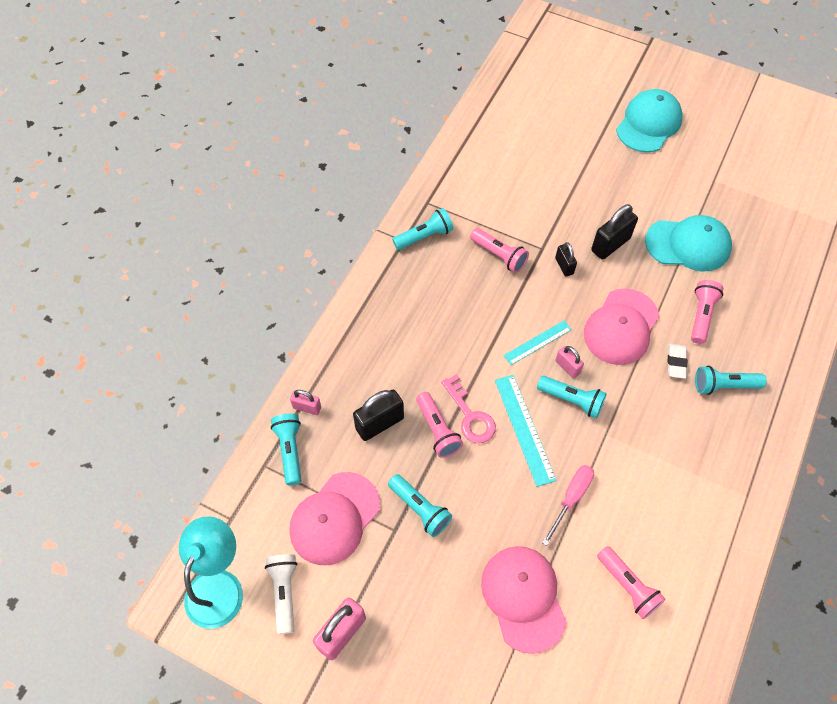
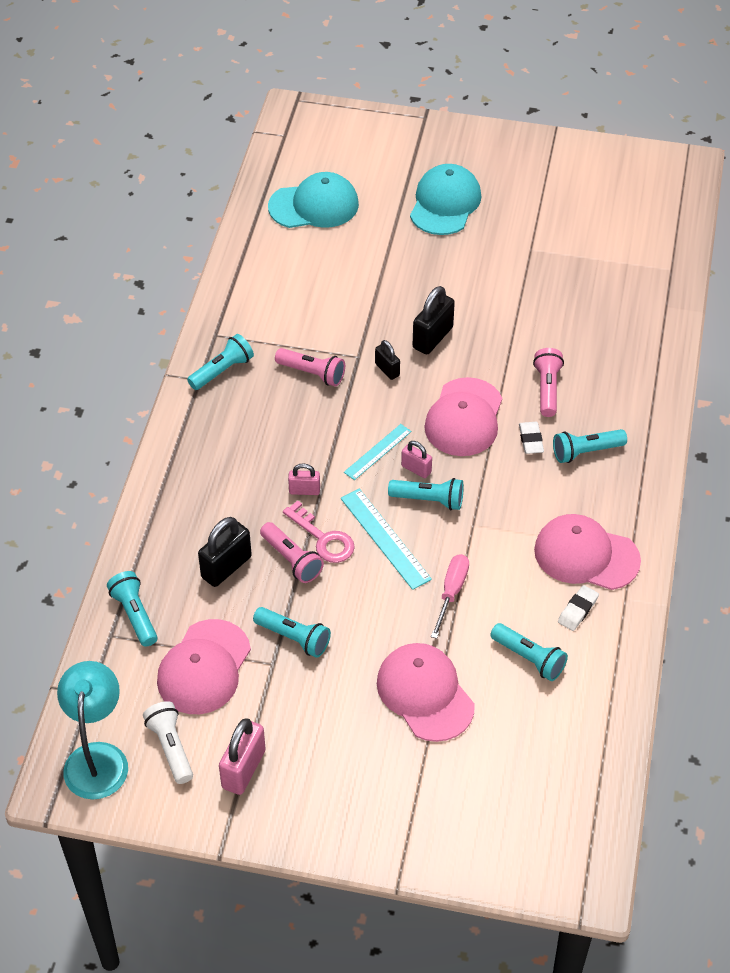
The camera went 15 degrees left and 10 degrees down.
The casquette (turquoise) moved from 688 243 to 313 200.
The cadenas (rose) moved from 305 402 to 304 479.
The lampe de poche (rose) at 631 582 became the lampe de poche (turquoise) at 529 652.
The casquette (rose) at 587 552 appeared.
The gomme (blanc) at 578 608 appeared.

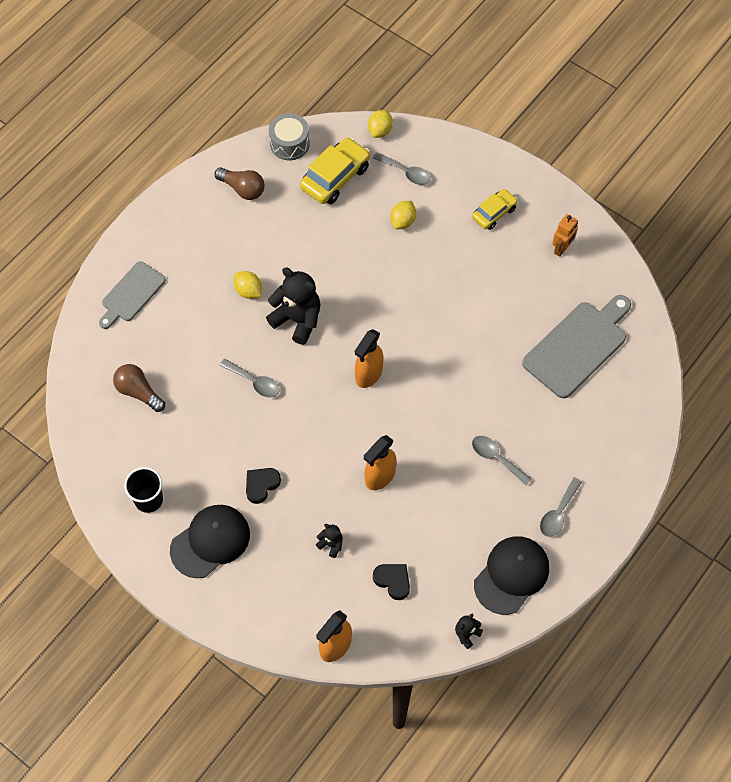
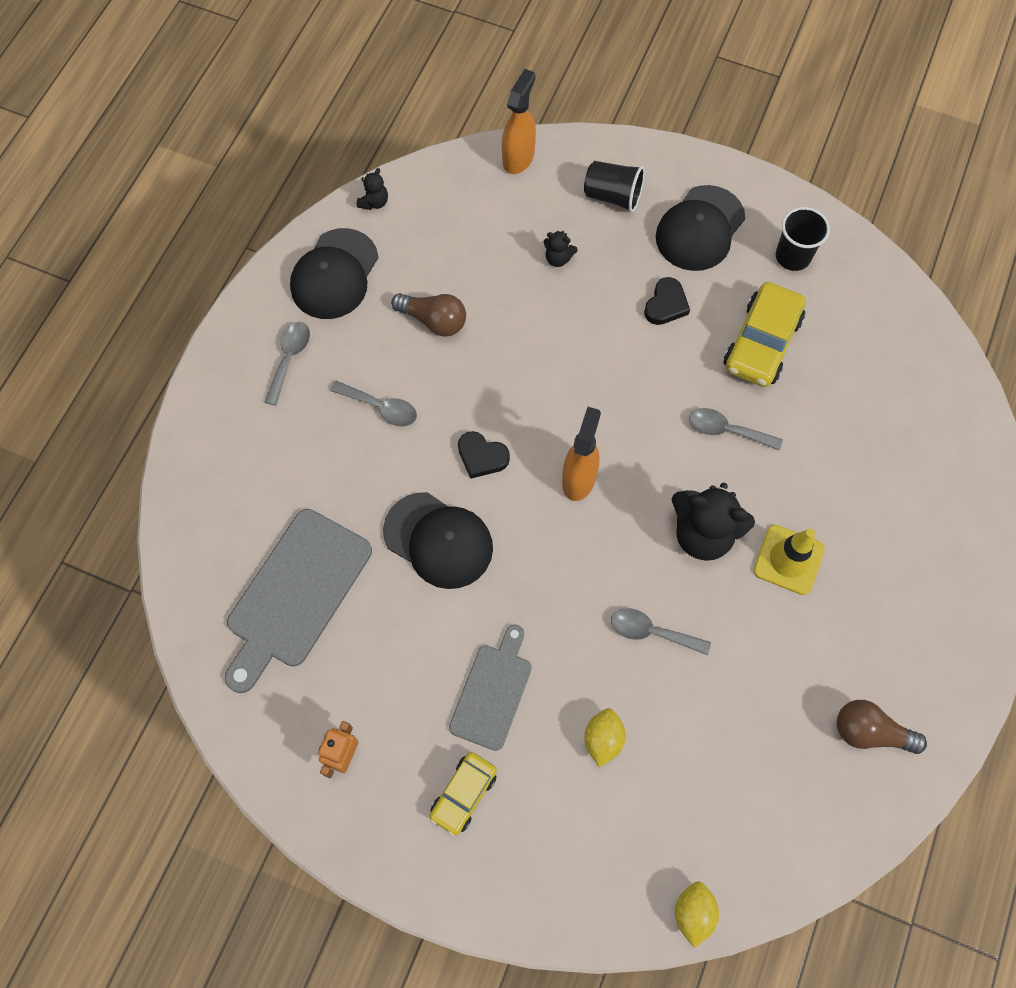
The camera went 165 degrees right and 5 degrees up.
The tambour (gris) at 289 136 disappeared.
The voiture (jaune) moved from 335 170 to 765 334.
The cuillère (gris) moved from 401 168 to 661 631.
The planche à découper (gris) moved from 132 295 to 490 687.
The citron (jaune) at 248 285 was replaced by the cône de chantier (jaune) at 789 560.
The ampoule (marron) moved from 139 388 to 428 315.
The vaporisateur (orange) at 380 462 disappeared.
The cœur (noir) moved from 391 582 to 484 455.
The gobelet (noir) at 614 186 appeared.
The casquette (noir) at 438 540 appeared.

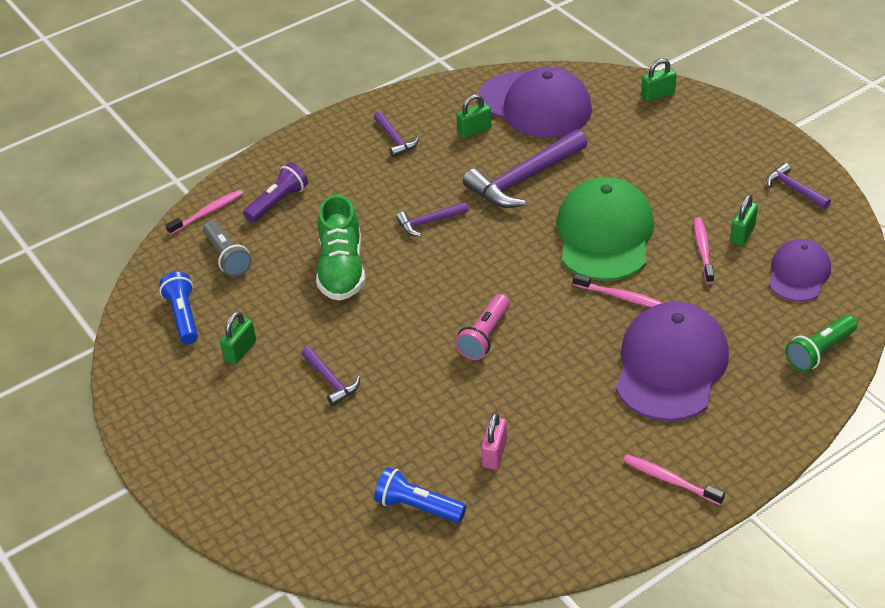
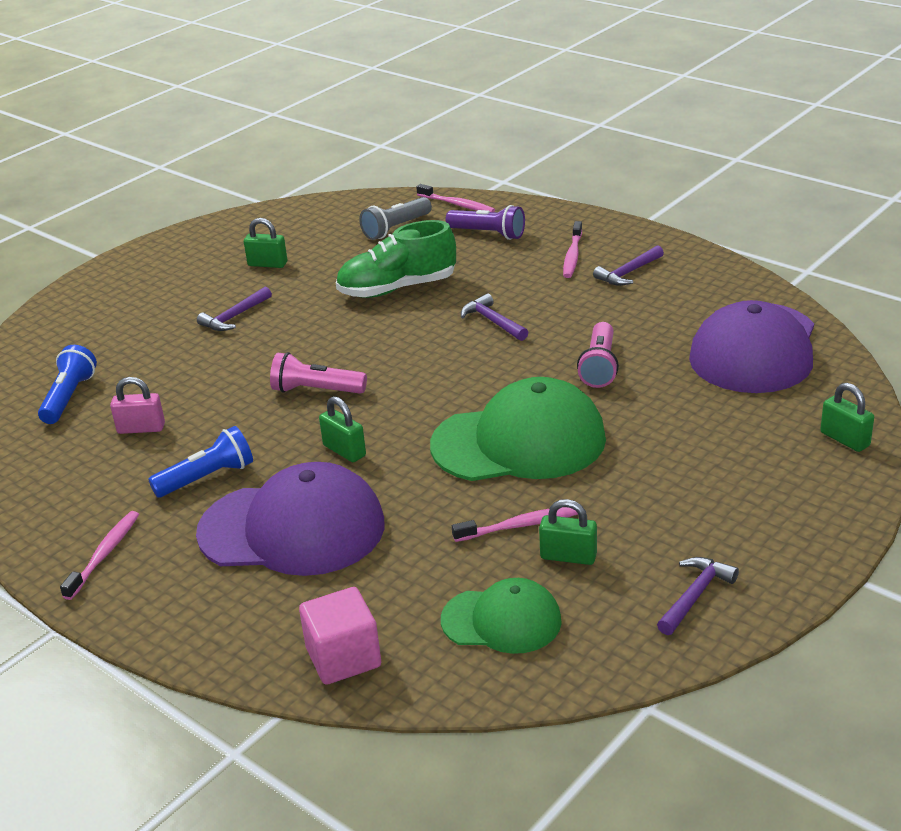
The camera went 75 degrees right and 10 degrees down.
The cadenas (vert) moved from 473 116 to 342 429.
The marteau (violet) at 525 168 was replaced by the lampe de poche (rose) at 598 355.
The casquette (violet) at 800 270 became the casquette (vert) at 501 616.
The lampe de poche (bleu) moved from 178 308 to 200 461.
The brosse à dents (rose) moved from 618 290 to 572 249.
The lampe de poche (vert) at 821 343 was replaced by the cube (rose) at 340 636.

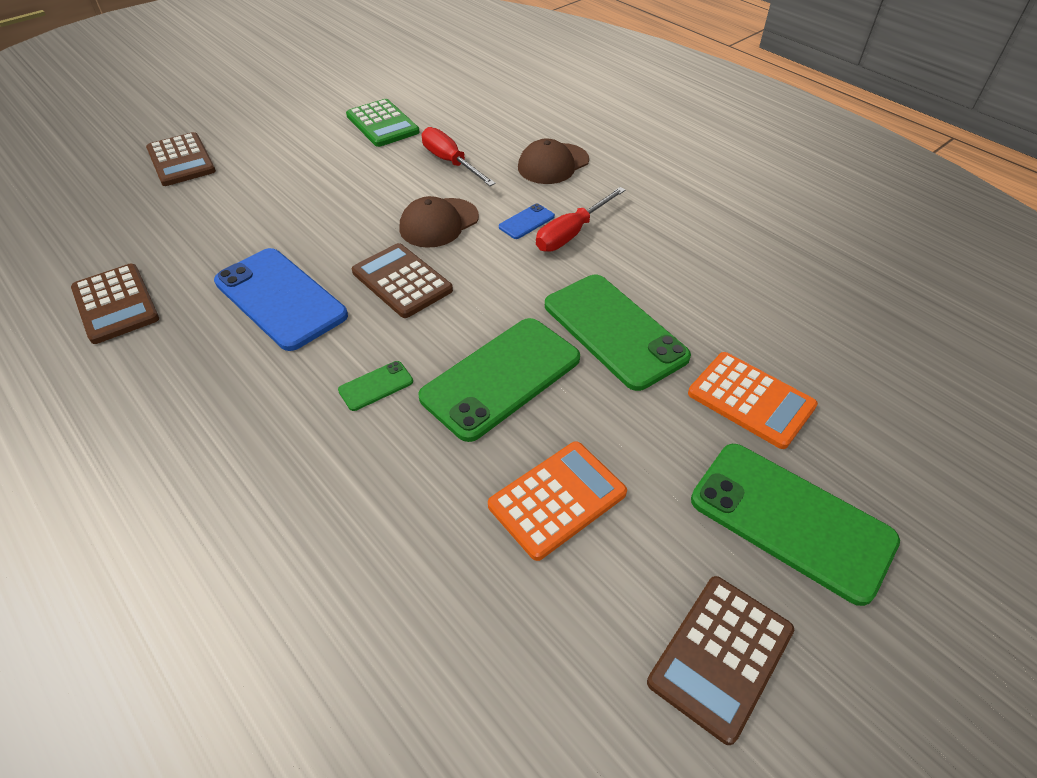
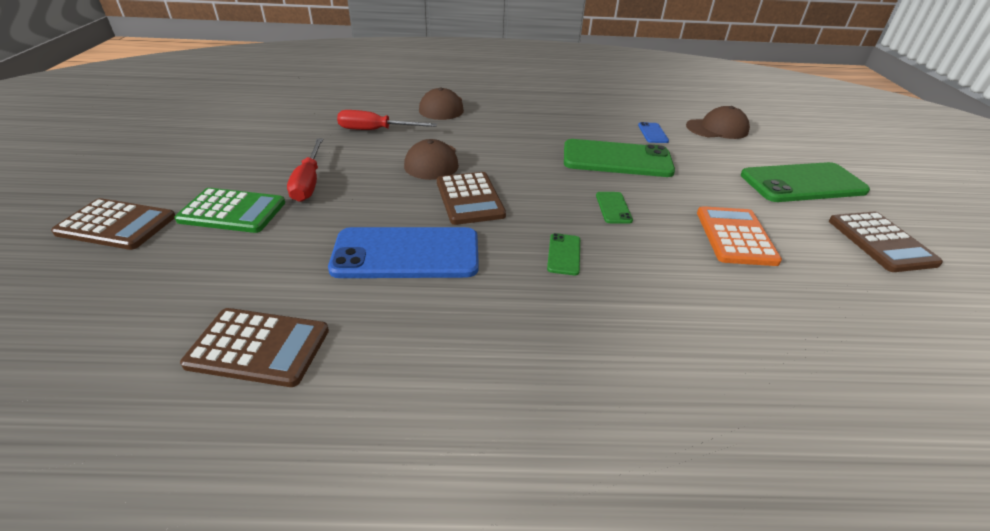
The camera went 50 degrees left and 10 degrees down.
The calculatrice (vert) moved from 383 123 to 229 210.
The tournevis (rouge) moved from 580 219 to 305 170.
The téléphone (bleu) moved from 527 221 to 653 132.
The calculatrice (marron) at 402 280 turned 105 degrees counterclockwise.
The téléphone (vert) at 499 380 changed to 0.43 times the size.
The calculatrice (orange) at 753 400 disappeared.
The casquette (marron) at 718 122 appeared.

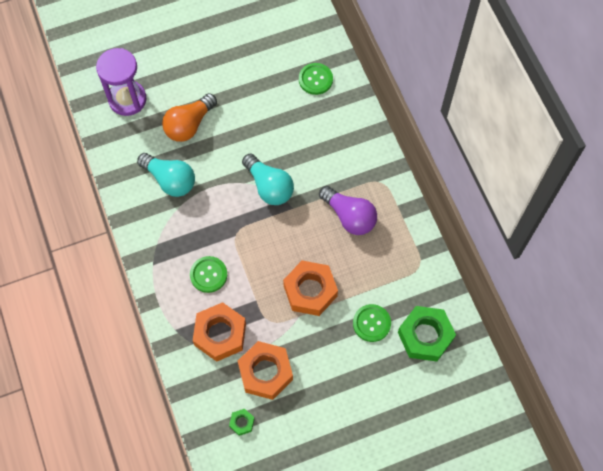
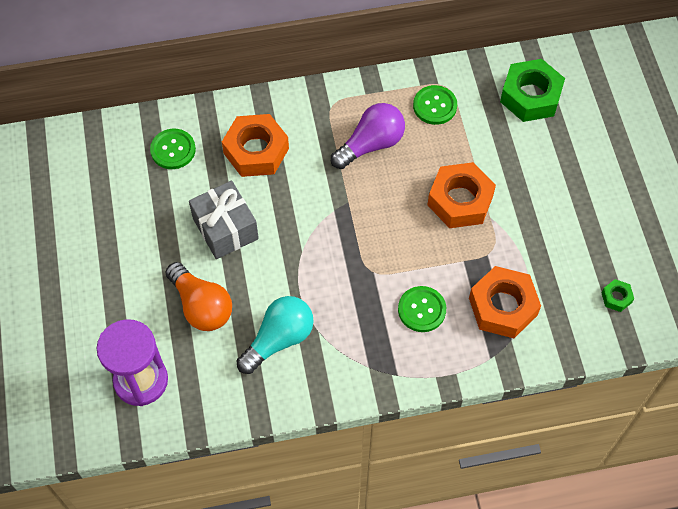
The camera went 80 degrees left and 5 degrees down.
The ampoule (turquoise) at 268 179 disappeared.
The bouton (vert) moved from 372 323 to 435 105.
The écrou (orange) moved from 265 370 to 255 145.
The cadeau (gris) at 224 220 appeared.

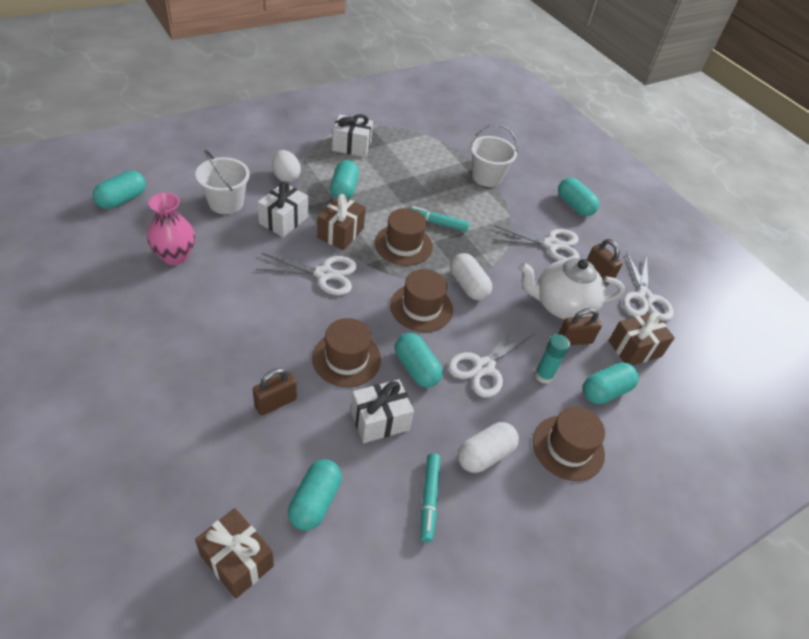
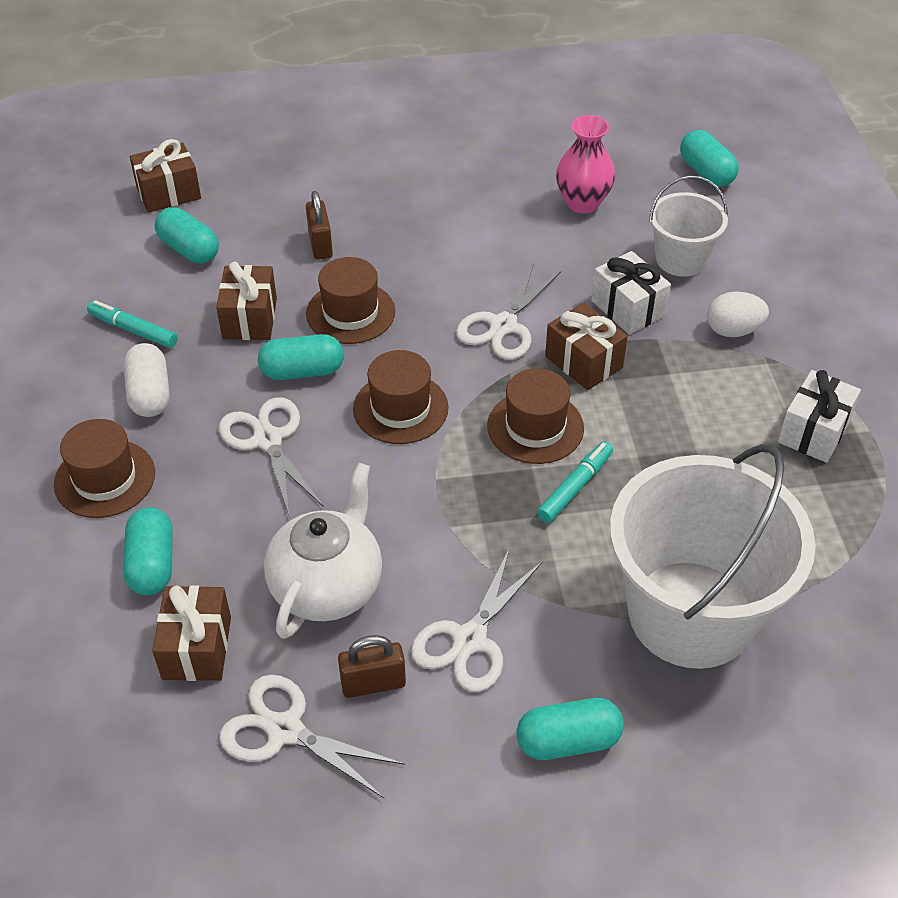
The camera went 120 degrees right and 0 degrees up.
The seau (blanc) at 494 155 changed to 1.96 times the size.
The gélule (turquoise) at 344 179 disappeared.
The gélule (blanc) at 471 276 disappeared.
The cadenas (marron) at 580 326 disappeared.
The bâton de colle (turquoise) at 552 359 disappeared.
The cadeau (blanc) at 382 411 became the cadeau (marron) at 246 301.

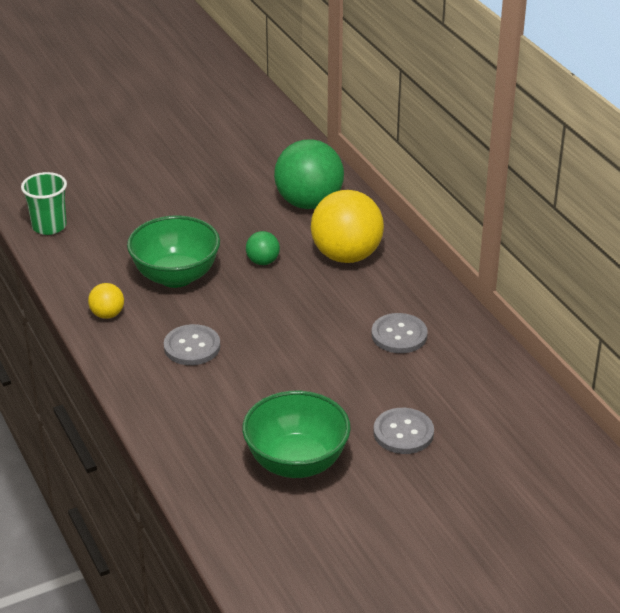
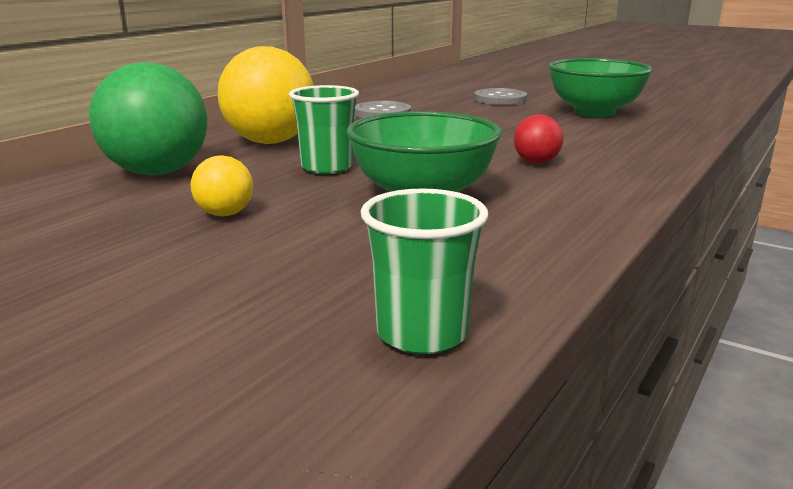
The camera went 120 degrees left and 15 degrees down.
The balle (vert) at 263 248 was replaced by the gobelet (vert) at 324 129.
The balle (jaune) moved from 106 301 to 222 185.
The bouton (gris) at 192 344 was replaced by the balle (rouge) at 538 139.

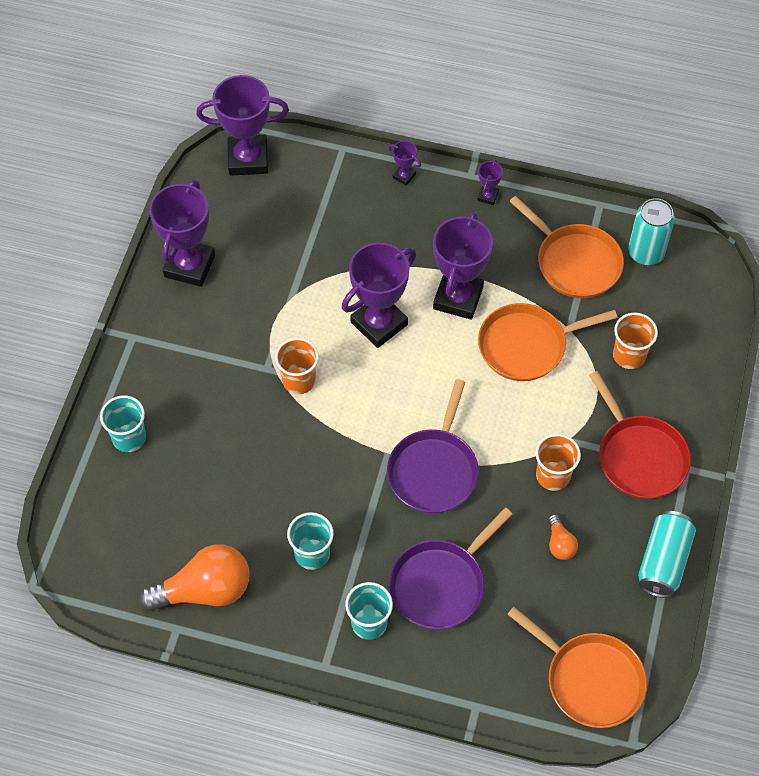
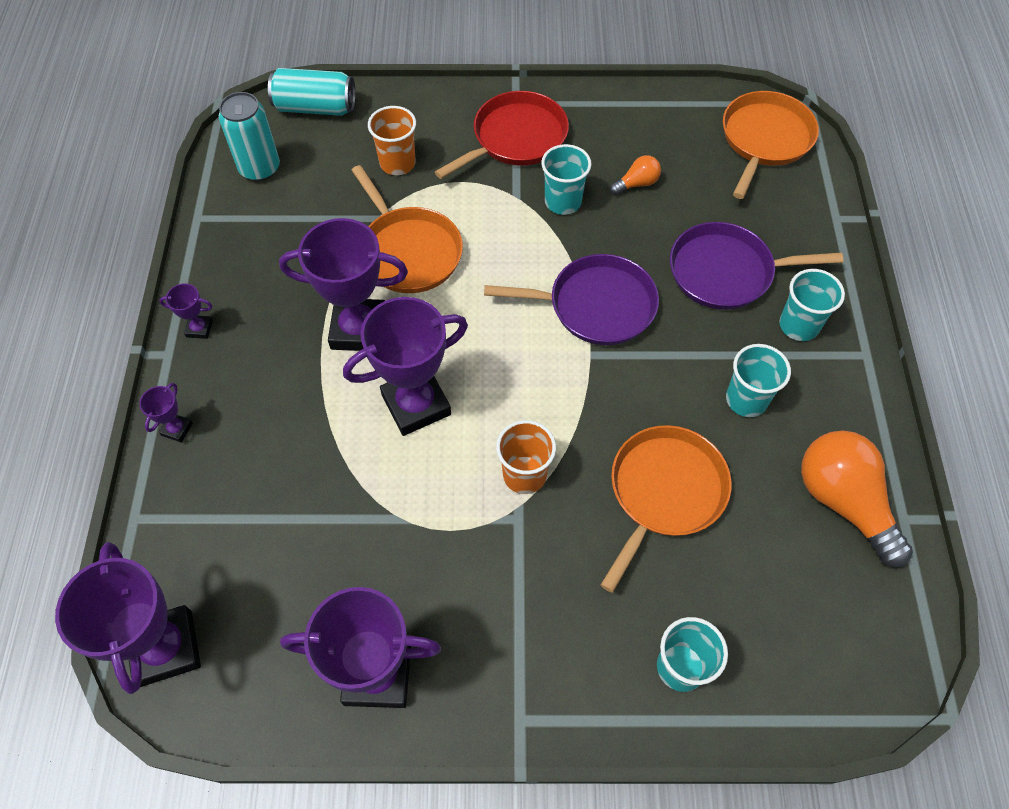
The camera went 105 degrees left and 0 degrees up.
The poêle (orange) moved from 566 247 to 666 509.
The trophée (violet) at 379 295 turned 60 degrees counterclockwise.
The gobelet (orange) at 558 462 became the gobelet (turquoise) at 566 179.
The poêle (violet) at 451 568 turned 150 degrees clockwise.
The canette (turquoise) moved from 667 554 to 312 92.

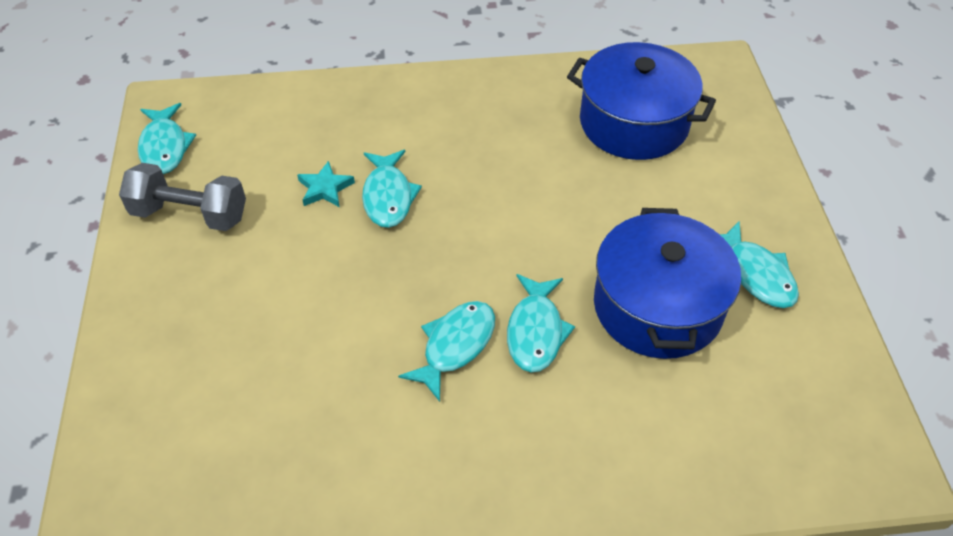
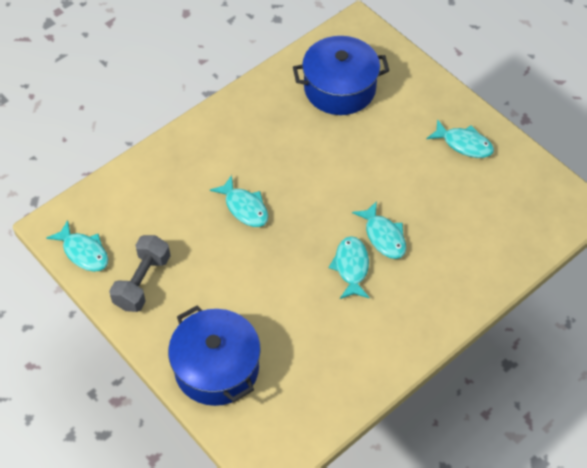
The camera went 35 degrees left and 5 degrees up.
The étoile (turquoise) at 326 184 disappeared.
The haltère (gris) at 182 197 turned 45 degrees counterclockwise.
The marmite (bleu) moved from 667 283 to 214 356.

